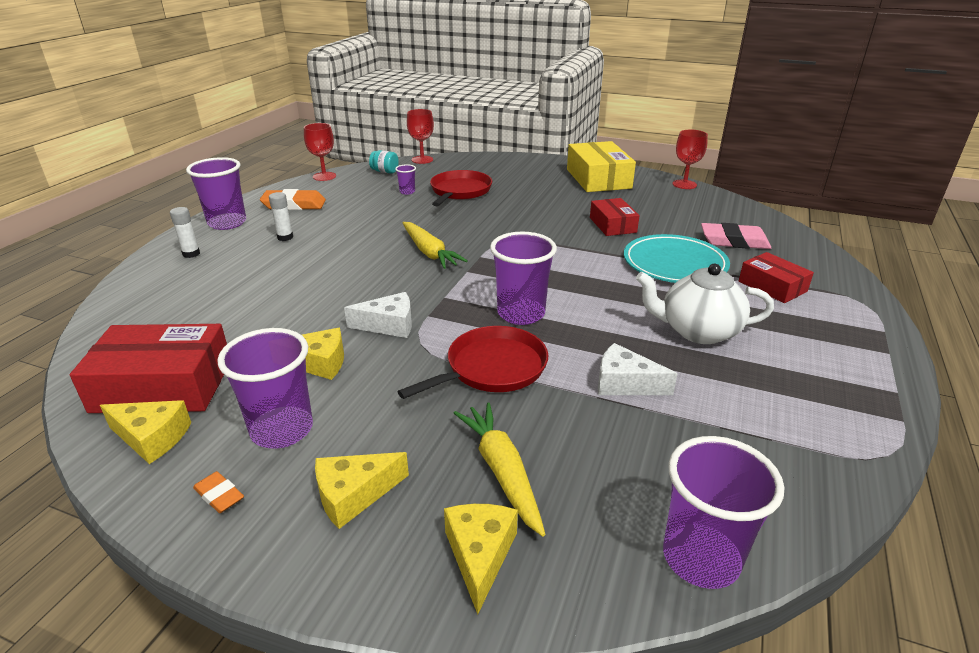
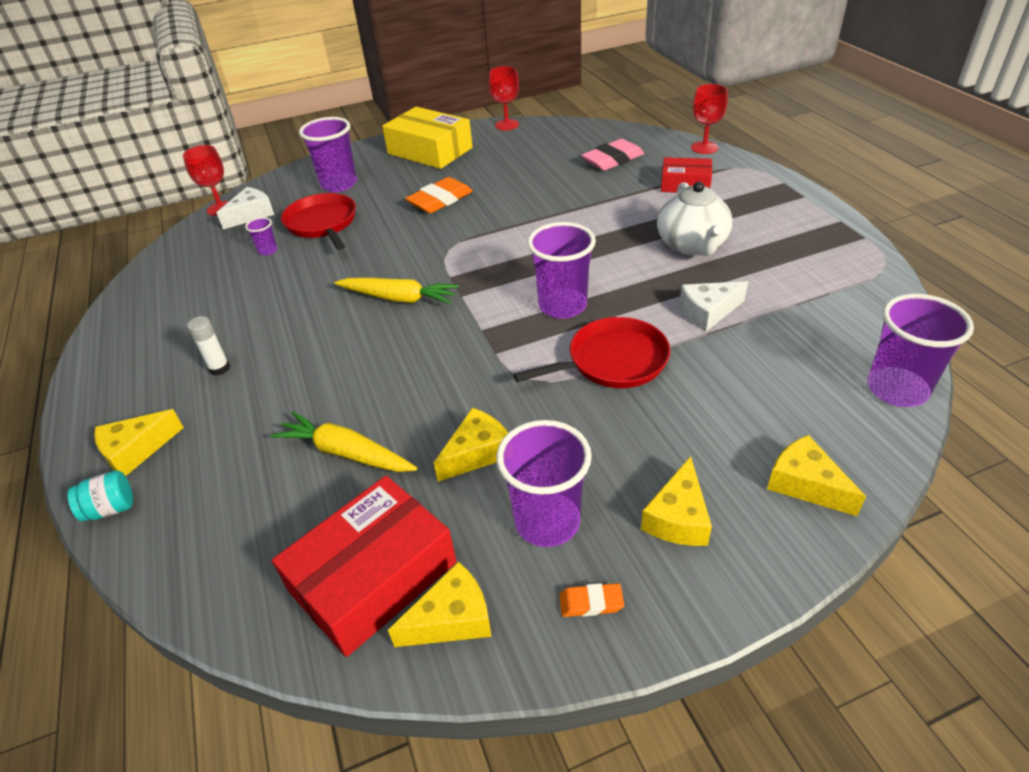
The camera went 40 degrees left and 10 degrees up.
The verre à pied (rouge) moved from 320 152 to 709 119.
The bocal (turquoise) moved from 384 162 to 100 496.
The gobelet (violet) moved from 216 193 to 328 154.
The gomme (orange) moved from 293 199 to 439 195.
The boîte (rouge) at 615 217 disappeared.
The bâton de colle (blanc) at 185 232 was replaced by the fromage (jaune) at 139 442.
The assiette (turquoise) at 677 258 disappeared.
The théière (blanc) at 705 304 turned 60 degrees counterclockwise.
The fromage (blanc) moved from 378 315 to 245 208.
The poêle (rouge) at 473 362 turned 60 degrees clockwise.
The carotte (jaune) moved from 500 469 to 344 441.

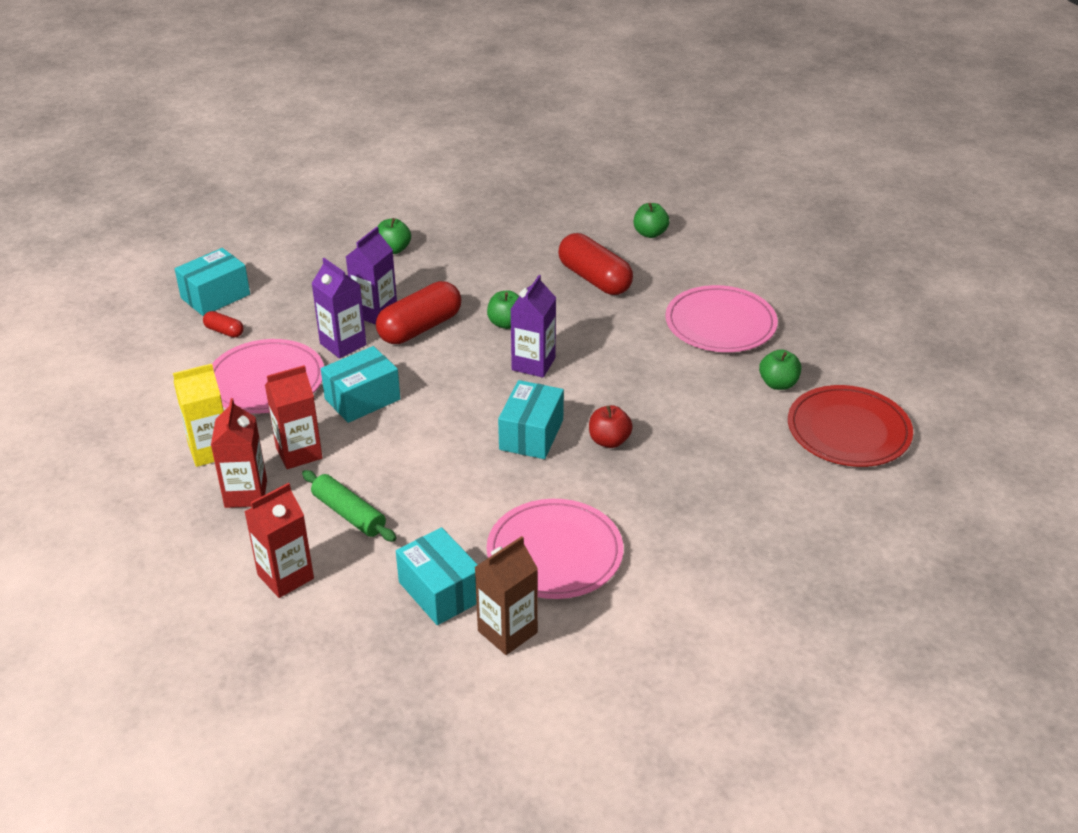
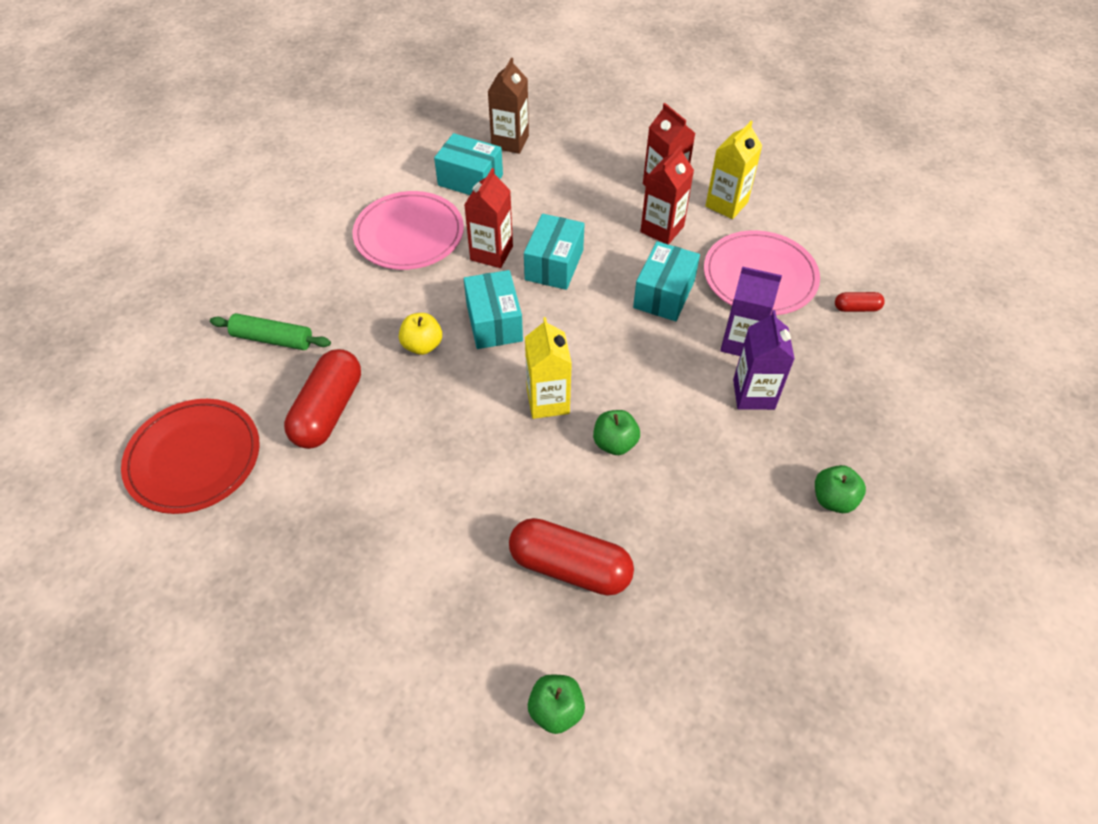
The camera went 150 degrees right and 15 degrees up.
The boîte (turquoise) moved from 212 282 to 554 252.
The brique de lait (violet) at 533 326 became the brique de lait (jaune) at 548 368.
The gélule (rouge) moved from 418 312 to 322 399.
The assiette (rose) at 721 318 disappeared.
The pomme (vert) at 780 369 disappeared.
The pomme (rouge) at 611 426 became the pomme (jaune) at 420 334.
The rouleau à pâtisserie (vert) moved from 349 506 to 270 331.
The brique de lait (rouge) moved from 279 540 to 488 218.
The brique de lait (marron) moved from 506 595 to 508 106.

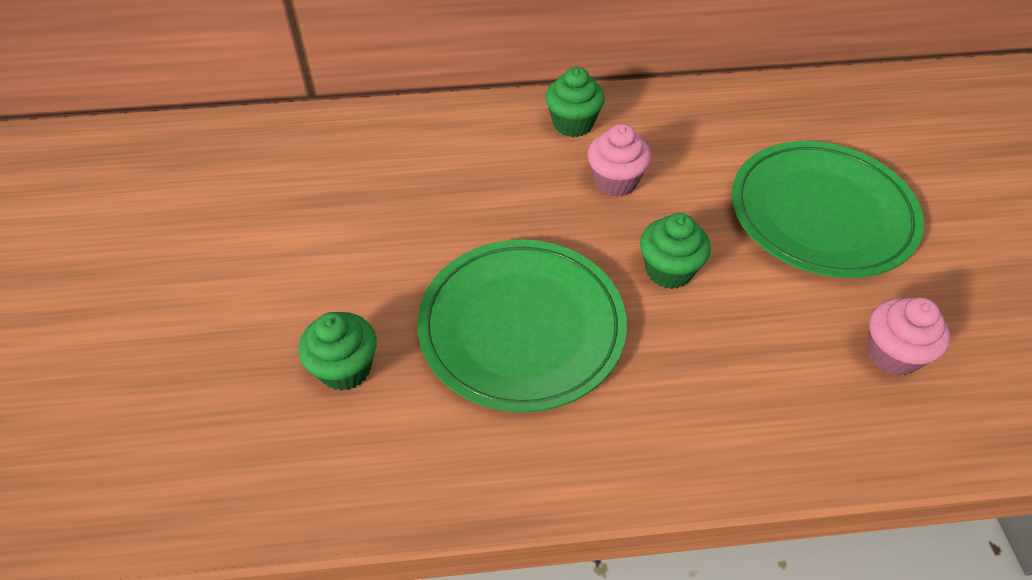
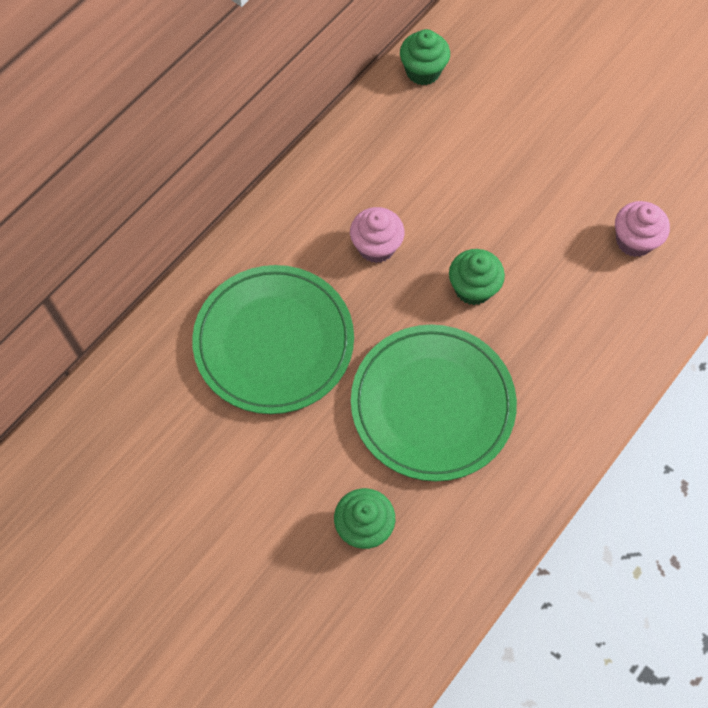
The camera went 45 degrees left and 15 degrees up.
The muffin (vert) moved from 575 102 to 425 57.
The assiette (vert) moved from 828 209 to 273 339.

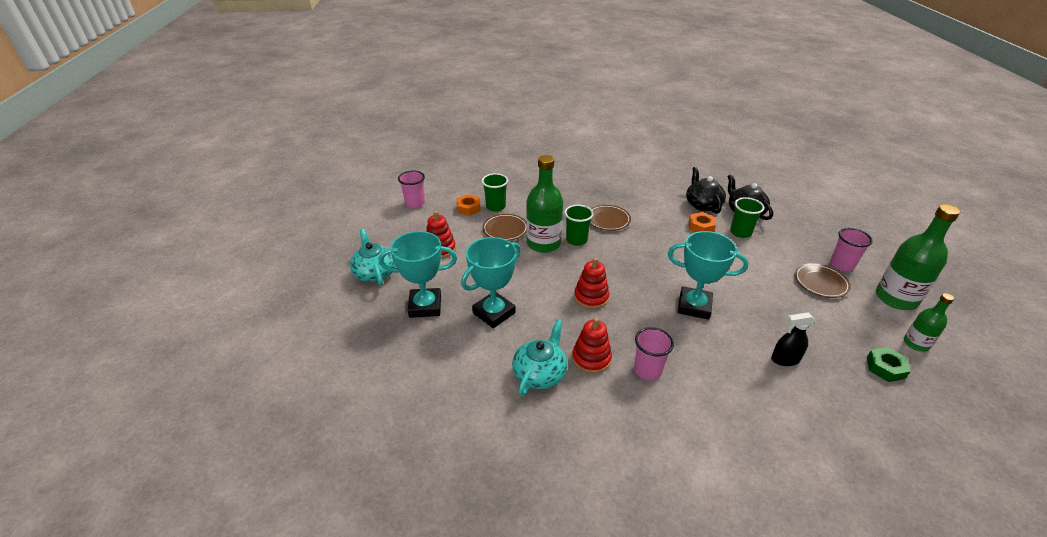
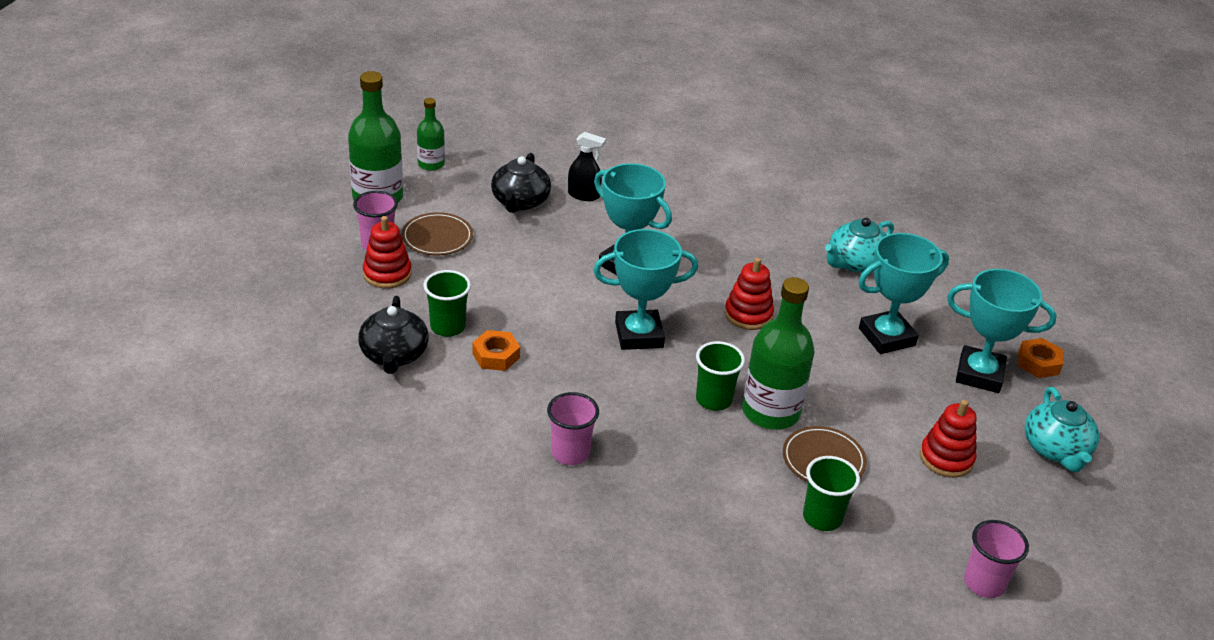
The camera went 160 degrees left and 0 degrees up.
The théière (noir) moved from 706 190 to 521 183.
The écrou (orange) moved from 468 205 to 1040 358.
The assiette (marron) at 610 218 disappeared.
The jouet à empiler (rouge) moved from 592 345 to 387 252.
The gobelet (rose) moved from 654 353 to 573 428.
The écrou (vert) at 889 364 disappeared.
The trophée (turquoise) at 645 289 appeared.

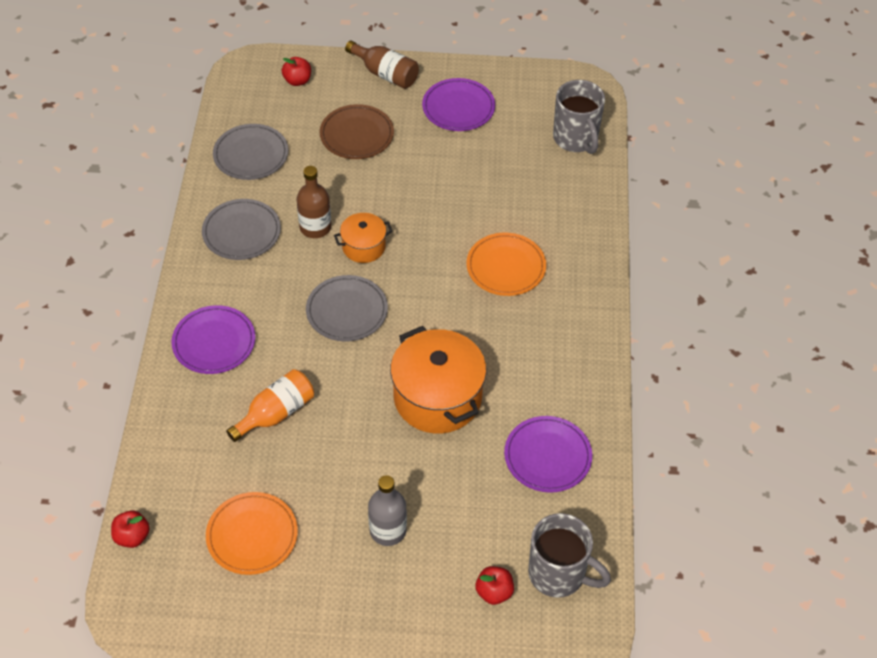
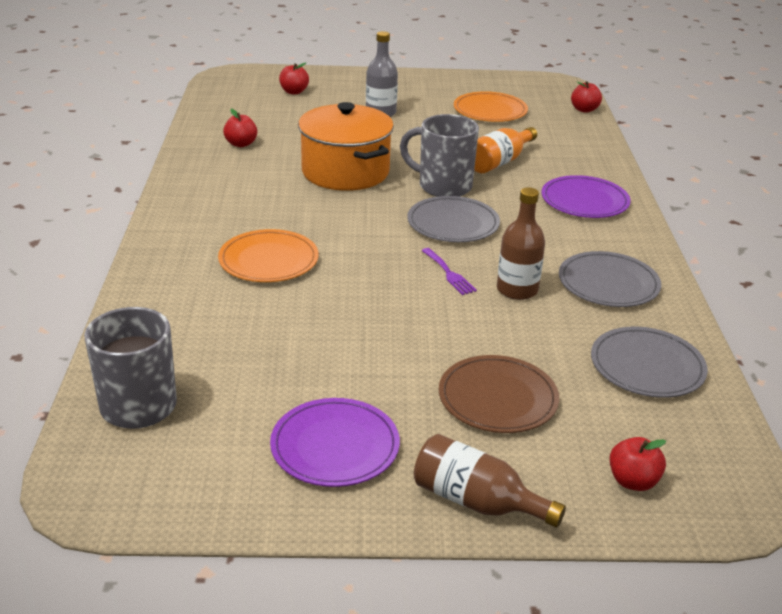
The camera went 175 degrees right and 20 degrees down.
The marmite (orange) at 363 238 was replaced by the fourchette (violet) at 449 271.
The assiette (violet) at 548 454 was replaced by the pomme (rouge) at 240 128.
The tasse (gris) moved from 569 555 to 439 155.

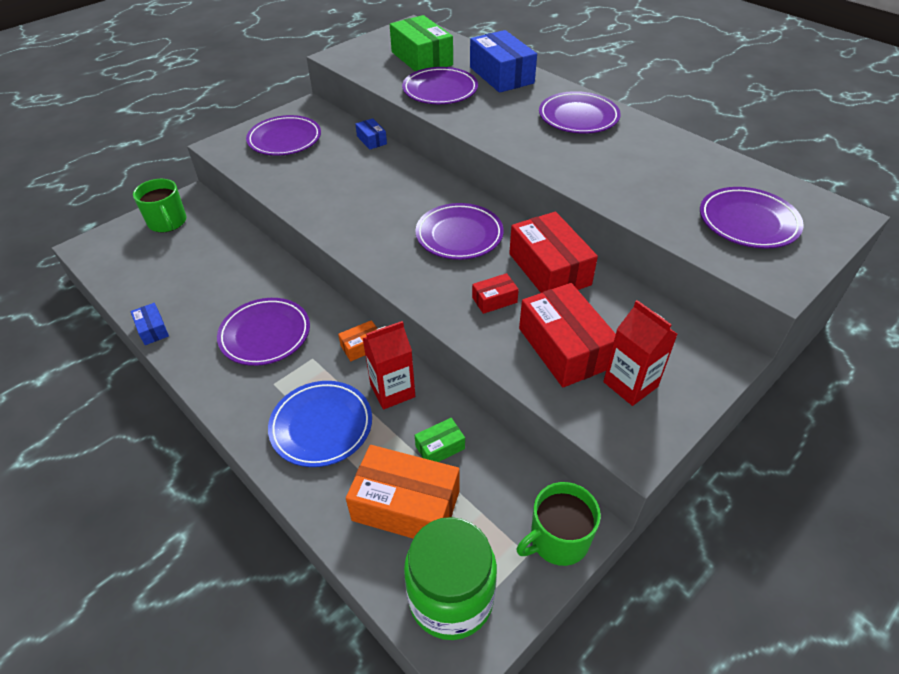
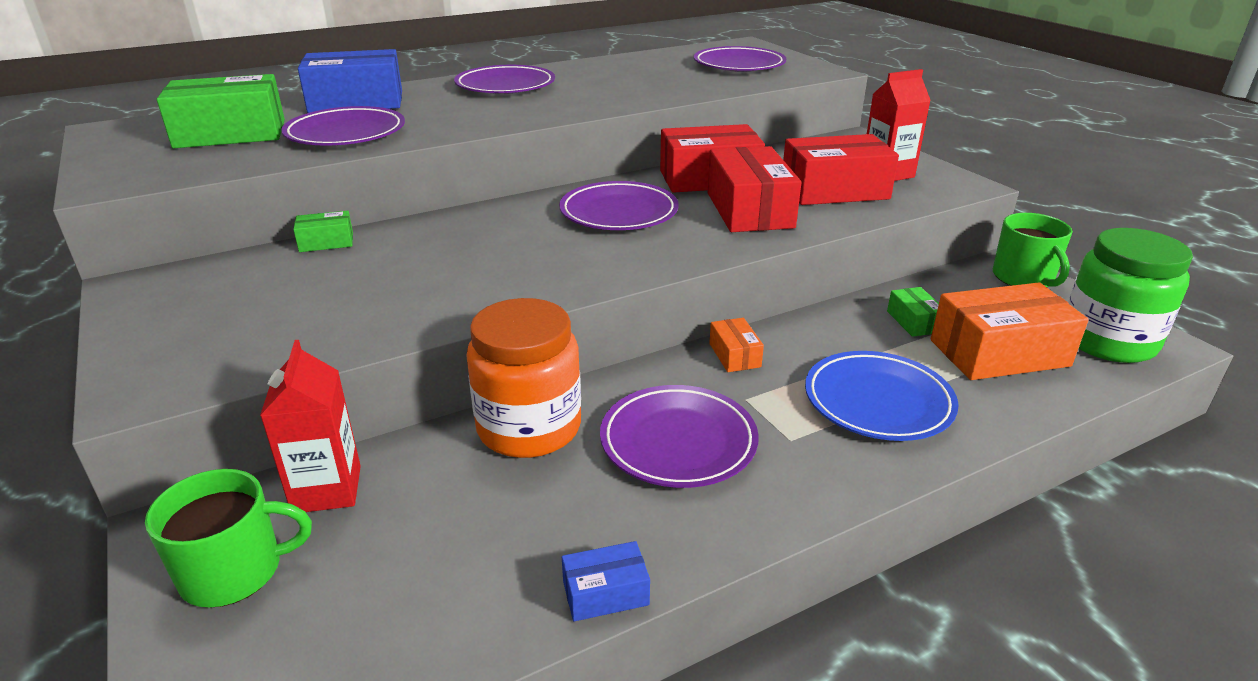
The camera went 75 degrees left and 15 degrees down.
The assiette (violet) at 283 135 disappeared.
The boîte (bleu) at 371 134 became the boîte (vert) at 323 231.
The boîte (rouge) at 495 293 changed to 2.09 times the size.
The brique de lait (rouge) moved from 389 365 to 310 426.
The boîte (orange) at 402 492 turned 45 degrees clockwise.
The bocal (orange) at 523 378 appeared.

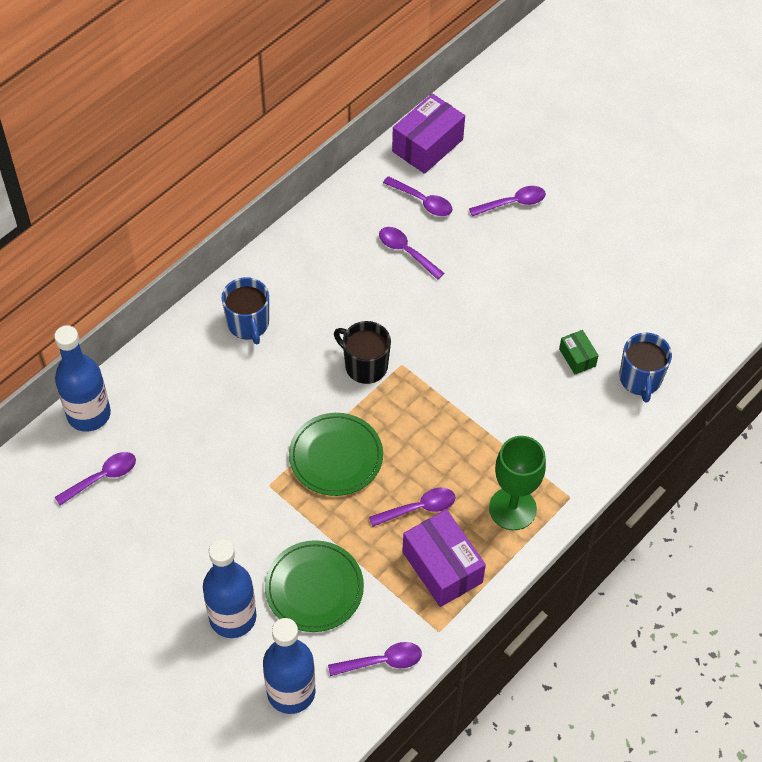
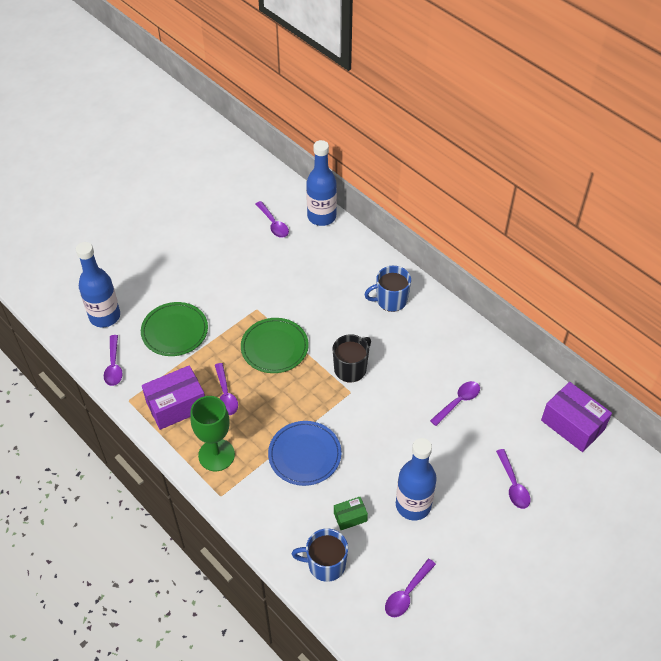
The camera went 95 degrees right and 5 degrees down.
The cuillère (violet) moved from 417 196 to 410 588.
The bouteille (bleu) moved from 229 588 to 416 479.
The assiette (bleu) at 305 453 appeared.

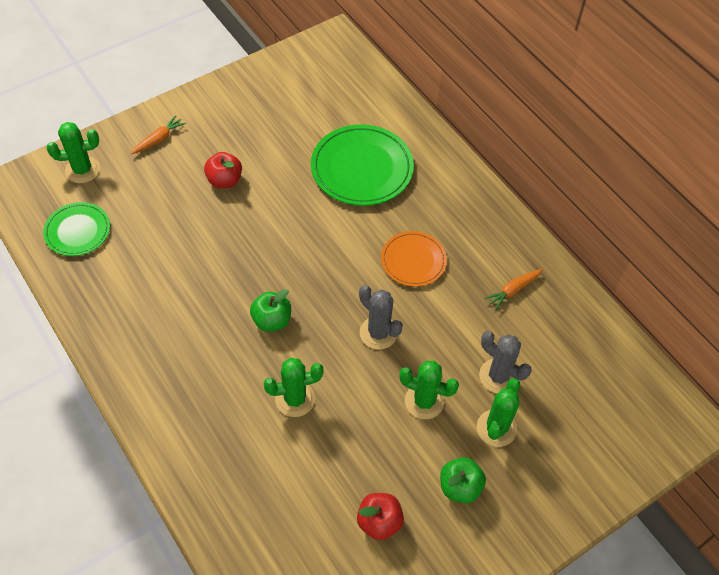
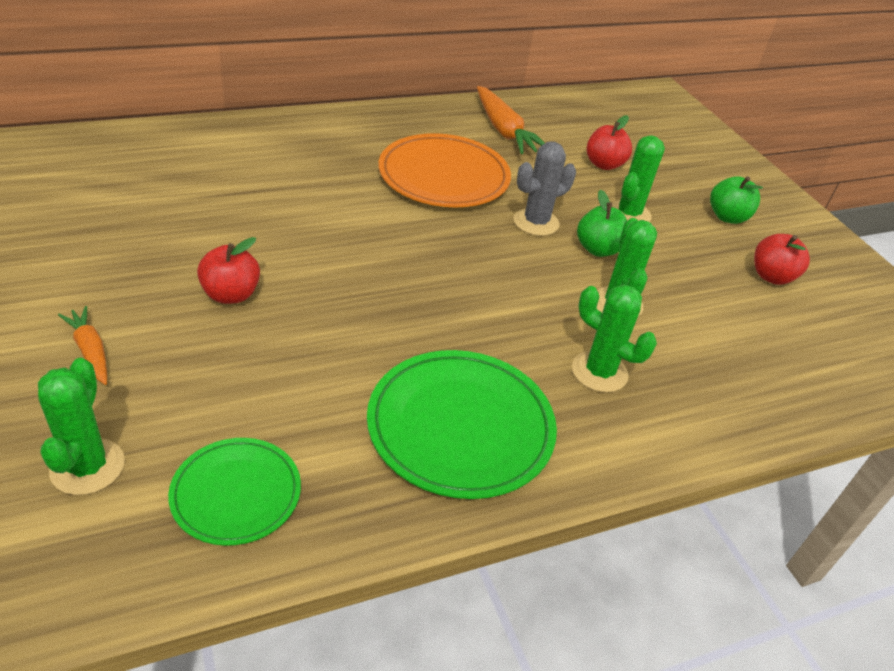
The camera went 80 degrees left and 15 degrees down.
The assiette (vert) moved from 362 165 to 462 424.
The assiette (orange) at 414 259 changed to 1.66 times the size.
The carotte (orange) at 513 289 changed to 1.73 times the size.
The pomme (vert) moved from 270 310 to 602 223.
The cactus (gris) at 505 362 was replaced by the pomme (rouge) at 609 142.
The cactus (vert) moved from 498 412 to 614 338.

